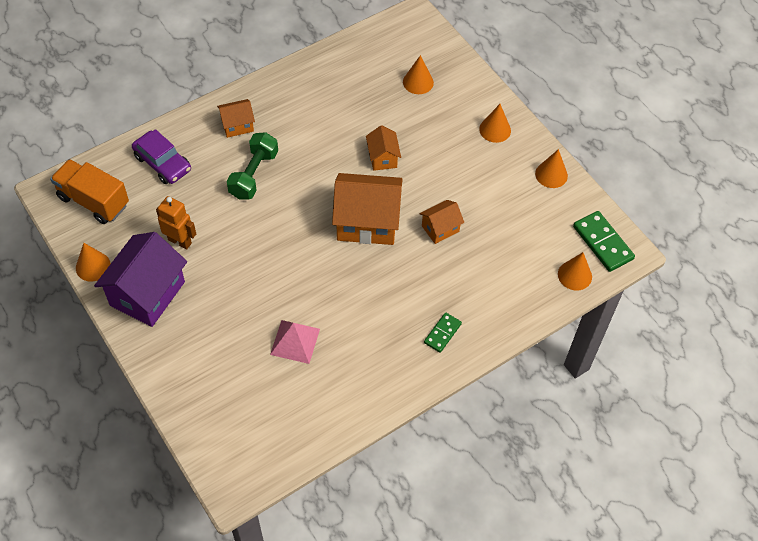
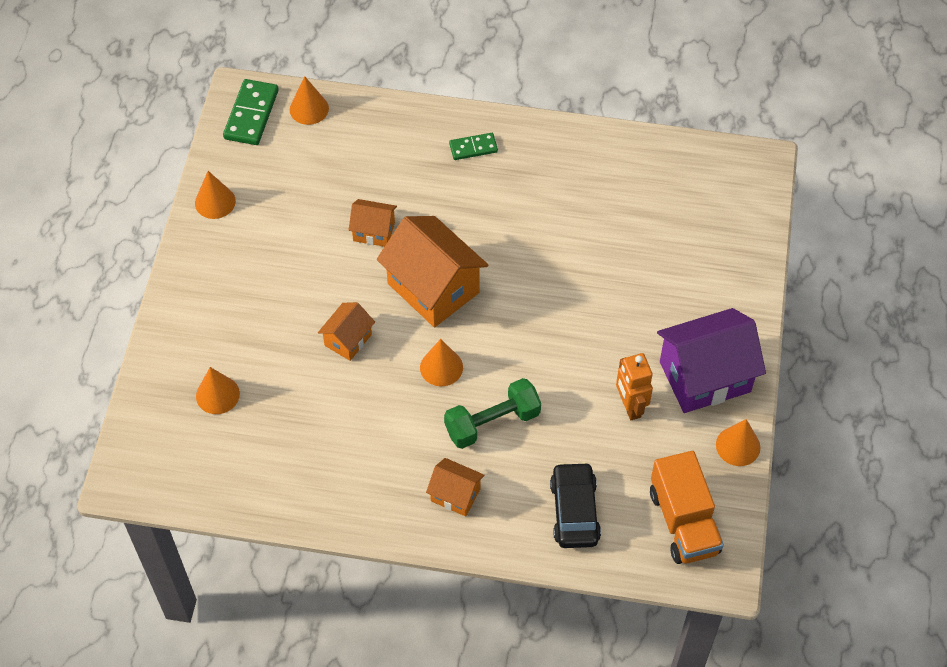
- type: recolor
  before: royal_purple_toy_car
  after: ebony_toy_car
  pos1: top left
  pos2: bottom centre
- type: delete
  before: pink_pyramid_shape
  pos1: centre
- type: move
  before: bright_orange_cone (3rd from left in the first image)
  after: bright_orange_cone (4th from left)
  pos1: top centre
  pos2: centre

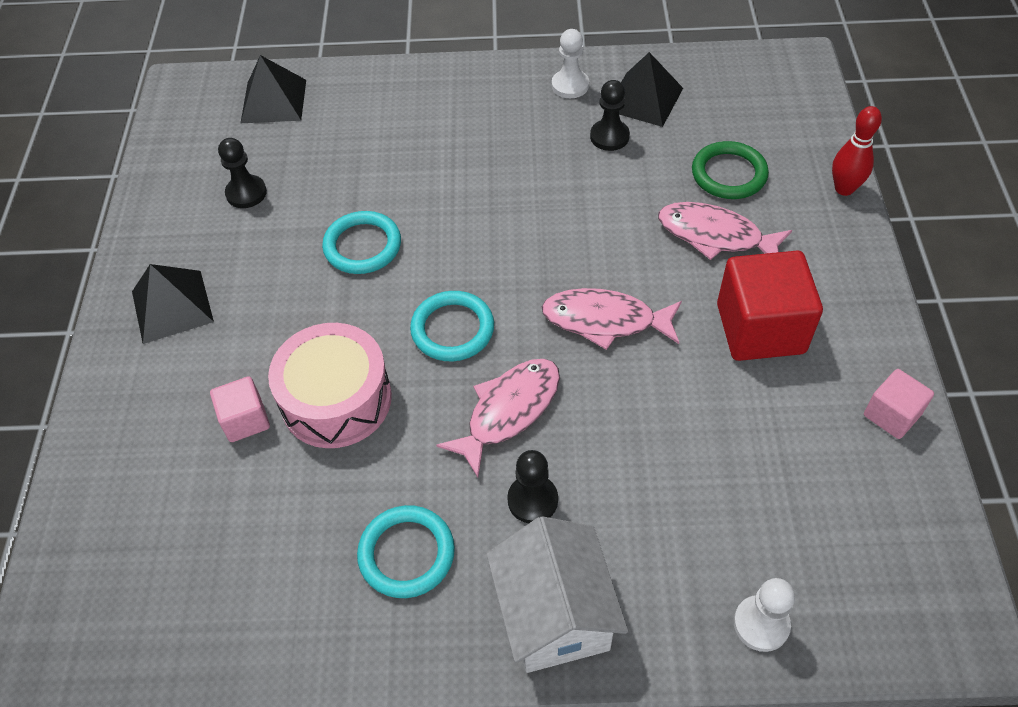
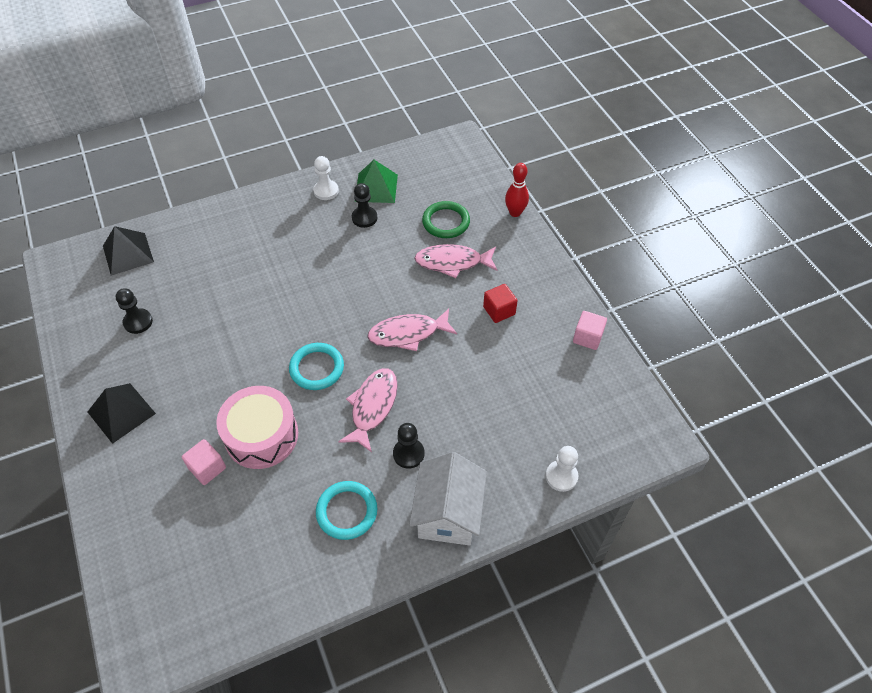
- type: delete
  before: teal_ring (1st from left)
  pos1: centre
- type: rotate
  before: pure_white_house
  pos1: bottom centre
  pos2: bottom centre
  turn: 45
- type: recolor
  before: ebony_pyramid_shape (3rd from left)
  after: leaf-green_pyramid_shape
  pos1: top centre
  pos2: top centre
- type: resize
  before: scarlet_solid_cube
  pos1: middle right
  pos2: centre
  scale: 0.53

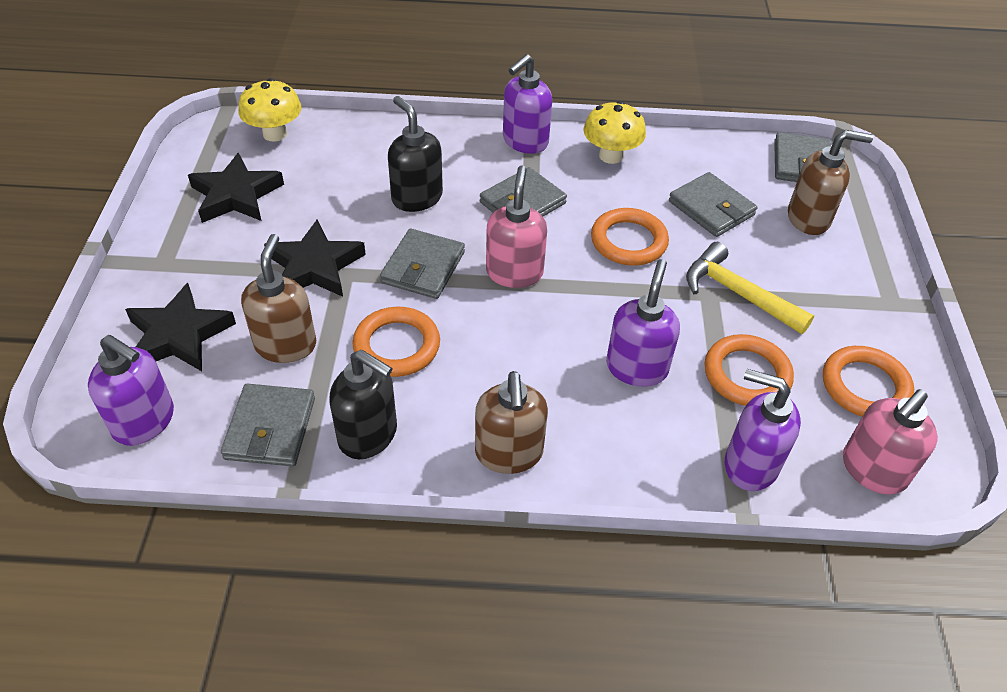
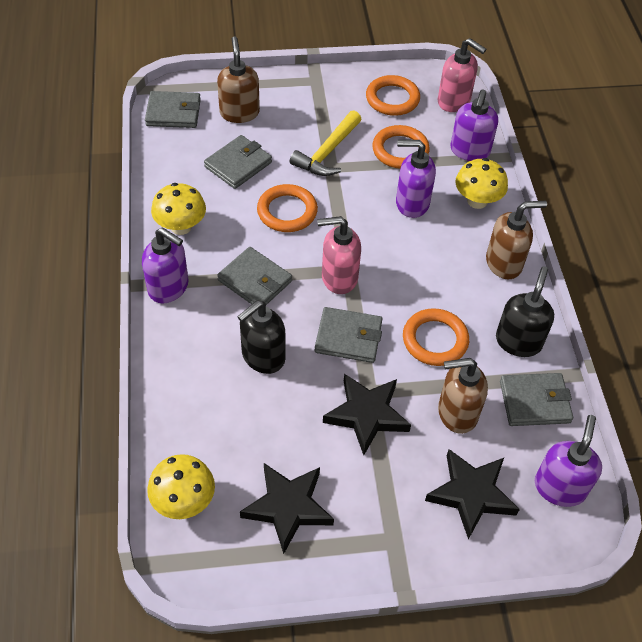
- type: insert
  after: bright_yellow_mushroom (3rd from left)
  pos2: top right

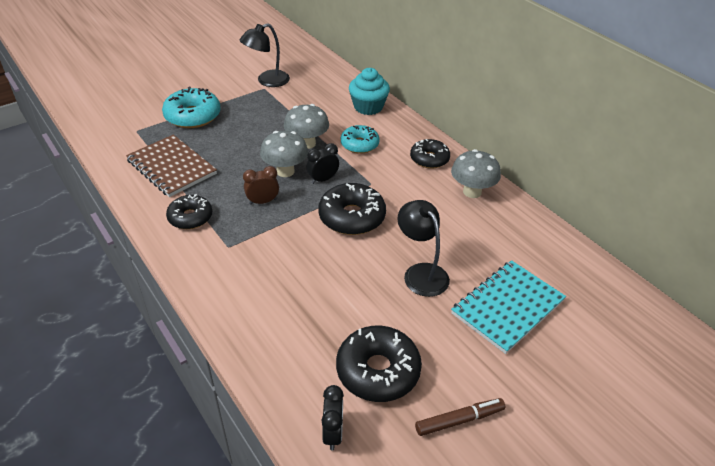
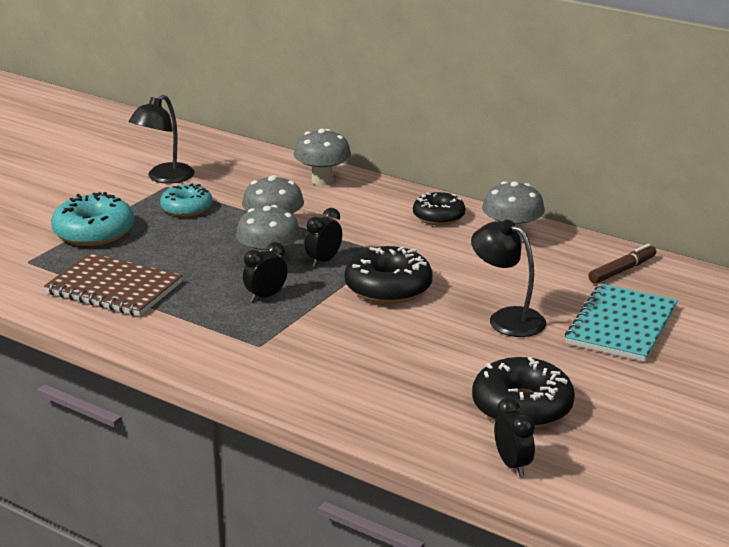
- type: delete
  before: ebony_doughnut (1st from left)
  pos1: middle left
- type: recolor
  before: russet_bedside_clock
  after: ebony_bedside_clock (1st from left)
  pos1: centre
  pos2: centre
- type: move
  before: teal_doughnut (2nd from left)
  pos1: top centre
  pos2: middle left
- type: replace
  before: teal_cupcake
  after: gray_mushroom (3rd from left)
  pos1: top centre
  pos2: top centre
- type: move
  before: russet_marker_pen
  pos1: bottom centre
  pos2: middle right

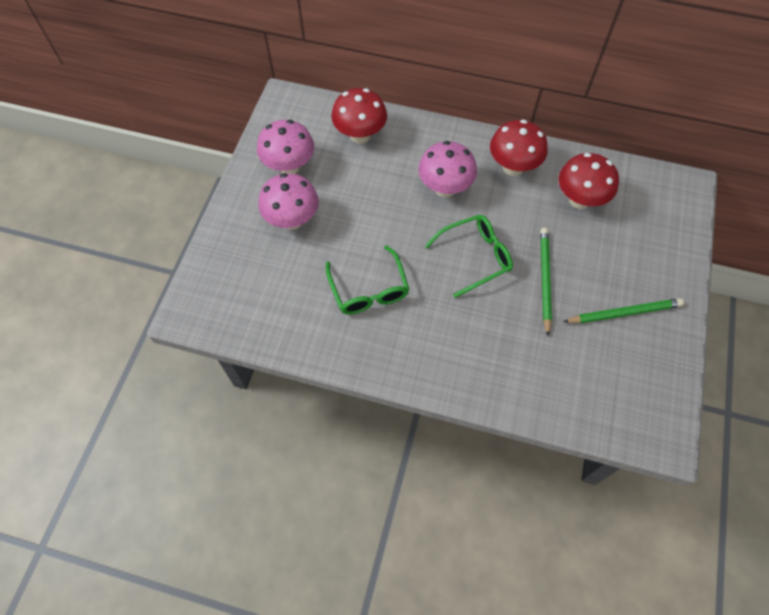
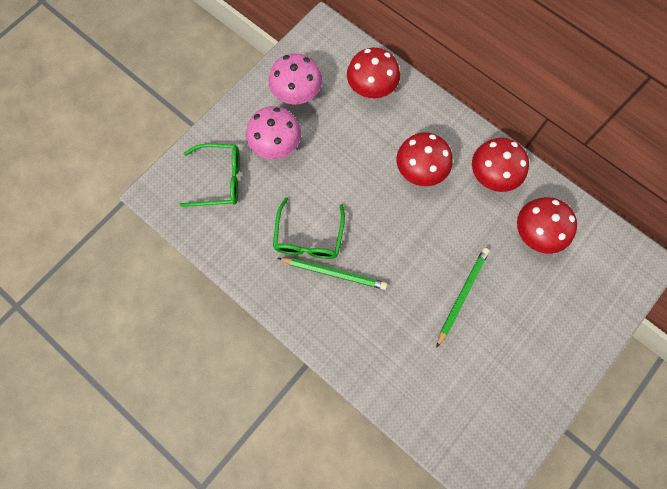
- type: recolor
  before: pink_mushroom (3rd from left)
  after: scarlet_mushroom (2nd from left)
  pos1: top centre
  pos2: top centre
- type: move
  before: leaf-green_eyeglasses (2nd from left in the first image)
  after: leaf-green_eyeglasses (1st from left)
  pos1: centre
  pos2: middle left
- type: move
  before: leaf-green_wooden_pencil (2nd from left in the first image)
  after: leaf-green_wooden_pencil (1st from left)
  pos1: middle right
  pos2: centre

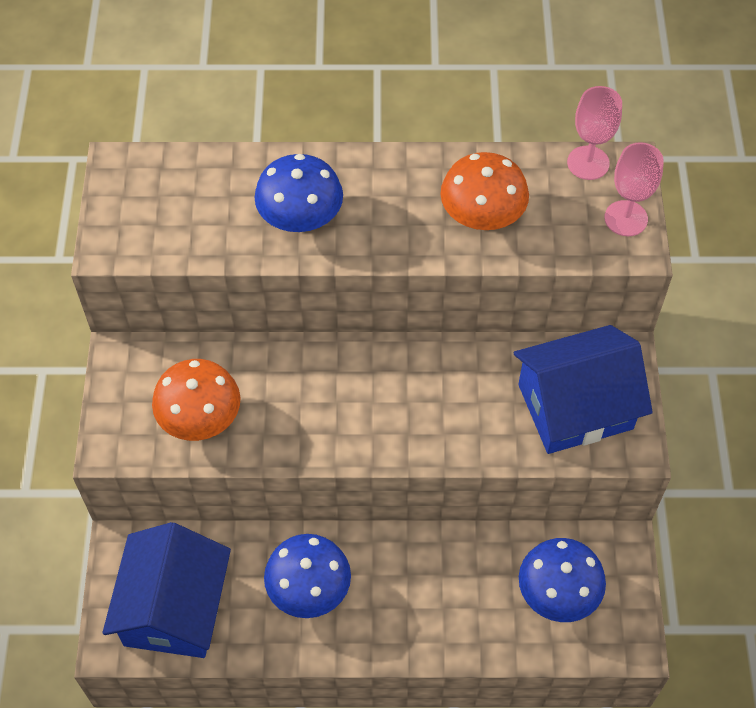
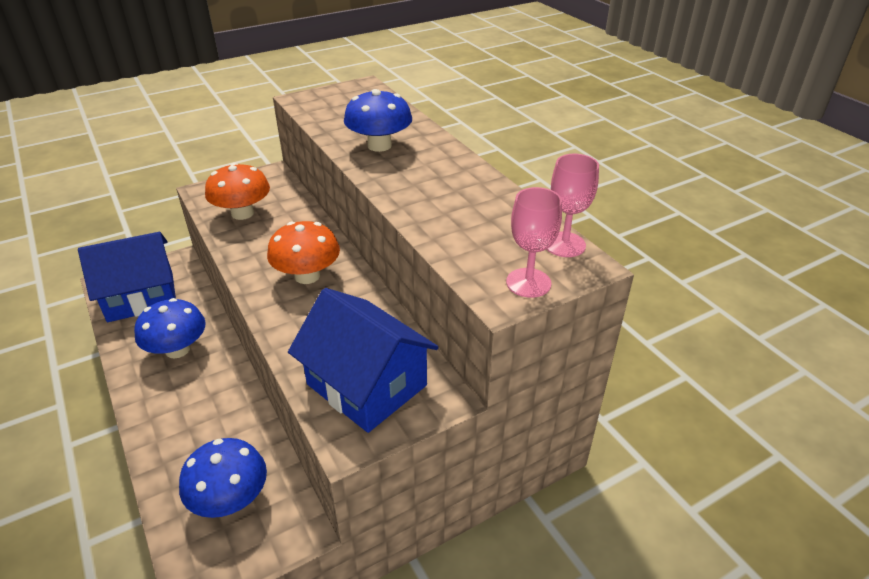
- type: move
  before: bright_orange_mushroom (2nd from left)
  pos1: top centre
  pos2: centre

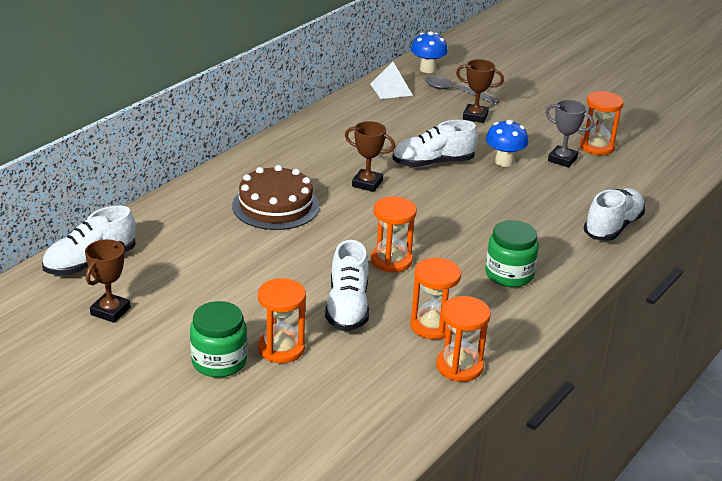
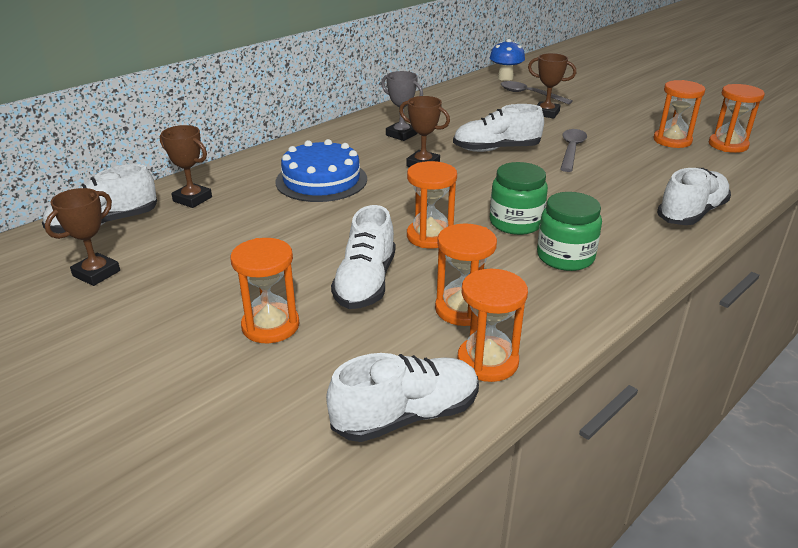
- type: move
  before: leaf-green_preserve_jar (1st from left)
  pos1: bottom left
  pos2: centre
- type: recolor
  before: russet_gateau
  after: blue_gateau
  pos1: centre
  pos2: top centre
- type: delete
  before: pure_white_pyramid_shape
  pos1: top centre
- type: replace
  before: blue_mushroom (2nd from left)
  after: gray_teaspoon (2nd from left)
  pos1: top right
  pos2: top right
- type: move
  before: gray_prize_cup
  pos1: top right
  pos2: top centre
- type: insert
  after: russet_prize_cup (2nd from left)
  pos2: top left
- type: insert
  after: pure_white_shoe (3rd from left)
  pos2: bottom centre
- type: insert
  after: bright_orange_hourglass (6th from left)
  pos2: top right

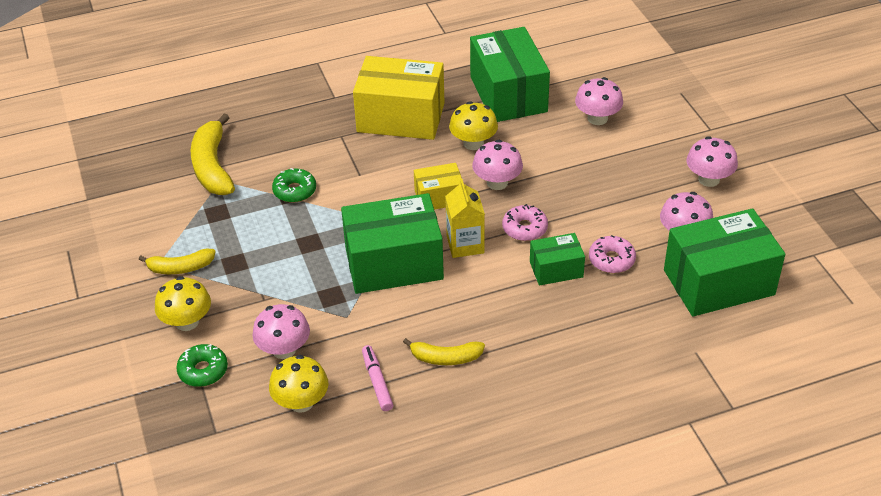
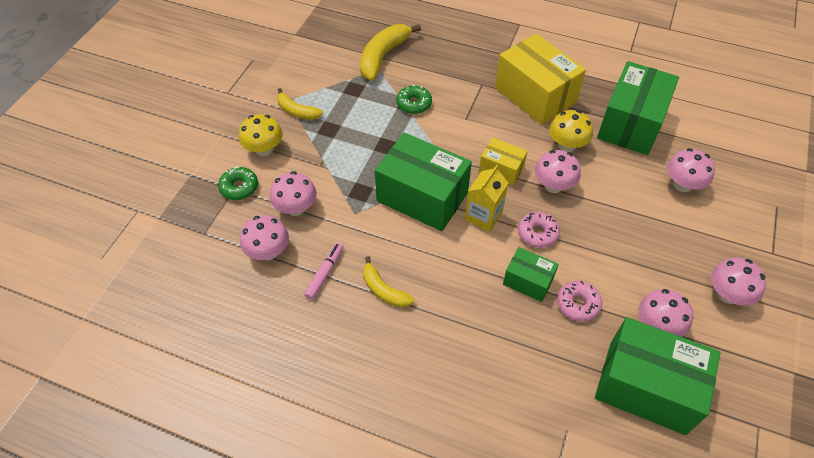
- type: recolor
  before: bright_yellow_mushroom (2nd from left)
  after: pink_mushroom (1st from left)
  pos1: bottom centre
  pos2: middle left

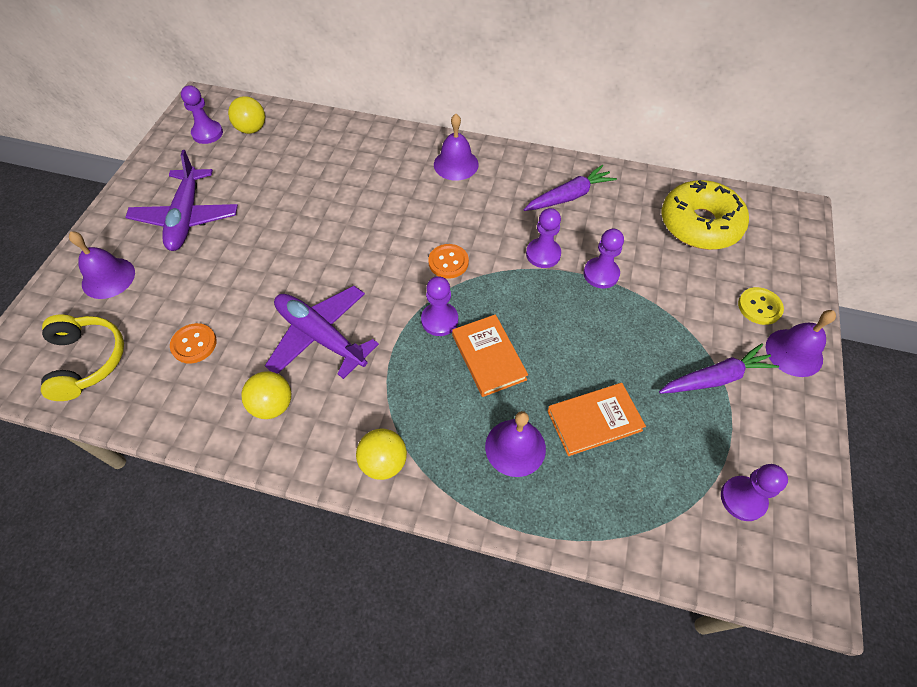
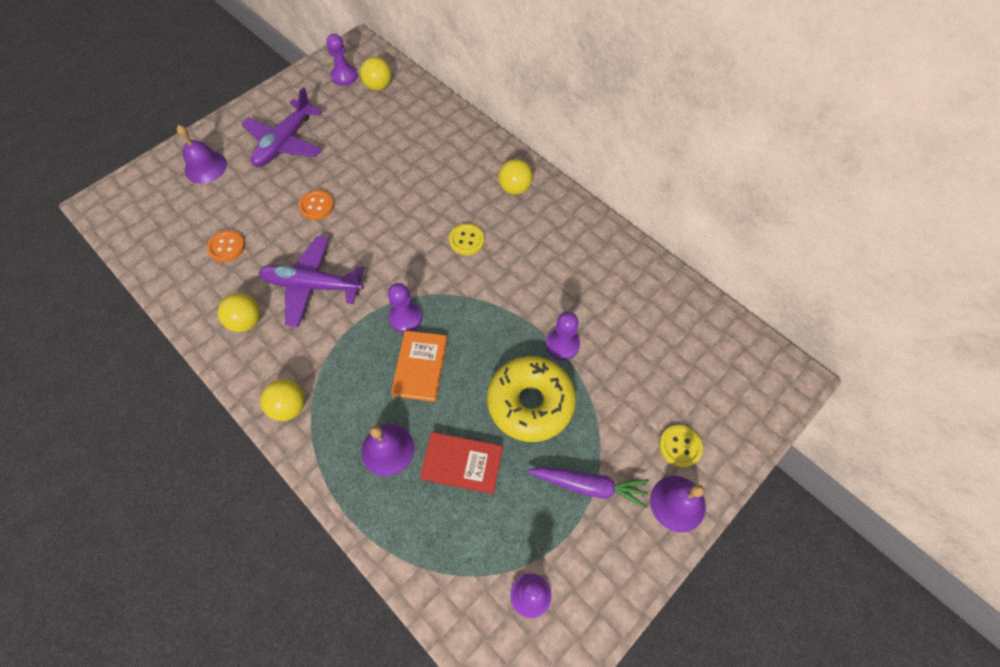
- type: delete
  before: bright_yellow_over-ear_headphones
  pos1: middle left
- type: rotate
  before: royal_purple_aeroplane (2nd from left)
  pos1: centre
  pos2: middle left
  turn: -60
- type: move
  before: bright_orange_shirt_button (2nd from left)
  pos1: centre
  pos2: top left
- type: replace
  before: royal_purple_bell (2nd from left)
  after: bright_yellow_sphere (4th from left)
  pos1: top centre
  pos2: top centre
- type: delete
  before: royal_purple_carrot (1st from left)
  pos1: top centre
- type: delete
  before: royal_purple_pawn (3rd from left)
  pos1: centre
- type: recolor
  before: bright_orange_book (2nd from left)
  after: scarlet_book
  pos1: centre
  pos2: bottom centre
- type: move
  before: bright_yellow_doughnut
  pos1: top right
  pos2: centre
- type: insert
  after: bright_yellow_shirt_button (1st from left)
  pos2: centre

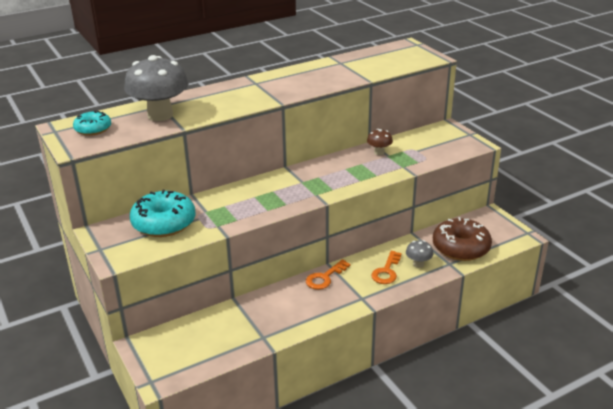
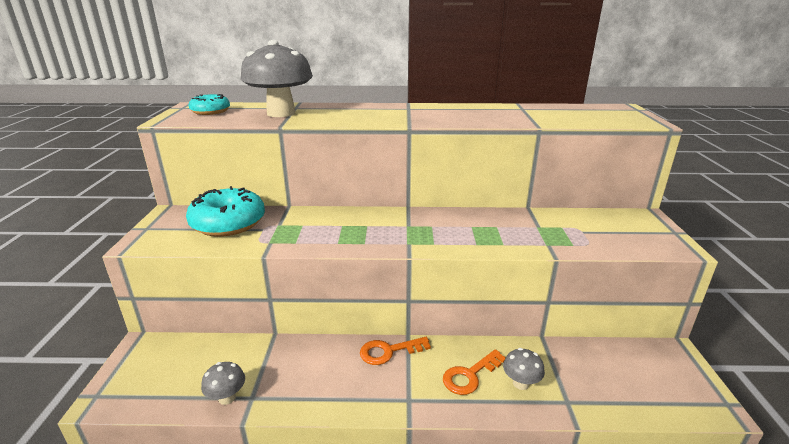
- type: delete
  before: russet_mushroom
  pos1: centre
- type: delete
  before: russet_doughnut
  pos1: middle right
- type: insert
  after: gray_mushroom (1st from left)
  pos2: bottom left

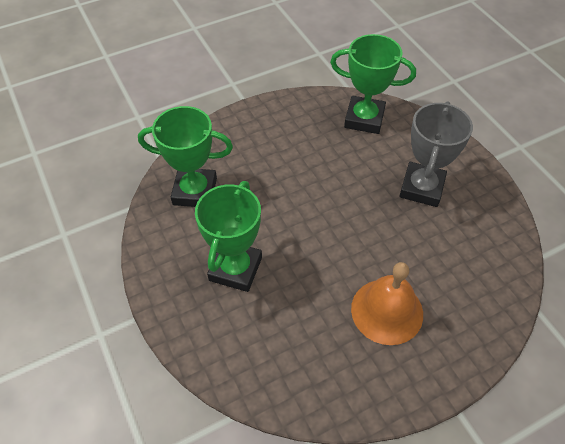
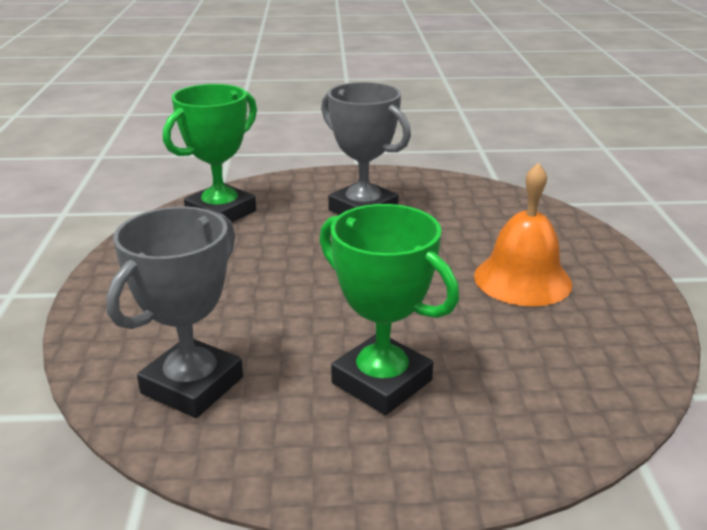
- type: recolor
  before: leaf-green_prize_cup (1st from left)
  after: gray_prize_cup (1st from left)
  pos1: middle left
  pos2: middle left

